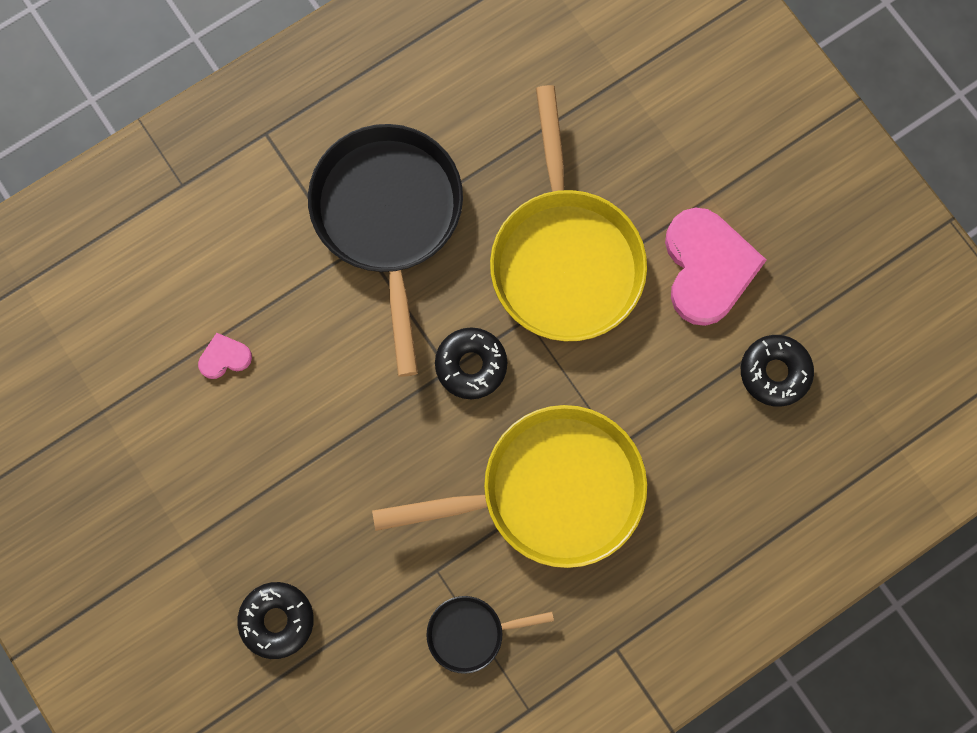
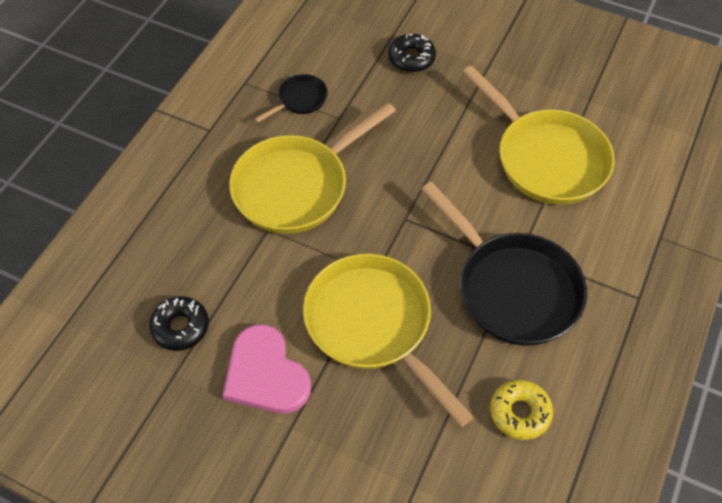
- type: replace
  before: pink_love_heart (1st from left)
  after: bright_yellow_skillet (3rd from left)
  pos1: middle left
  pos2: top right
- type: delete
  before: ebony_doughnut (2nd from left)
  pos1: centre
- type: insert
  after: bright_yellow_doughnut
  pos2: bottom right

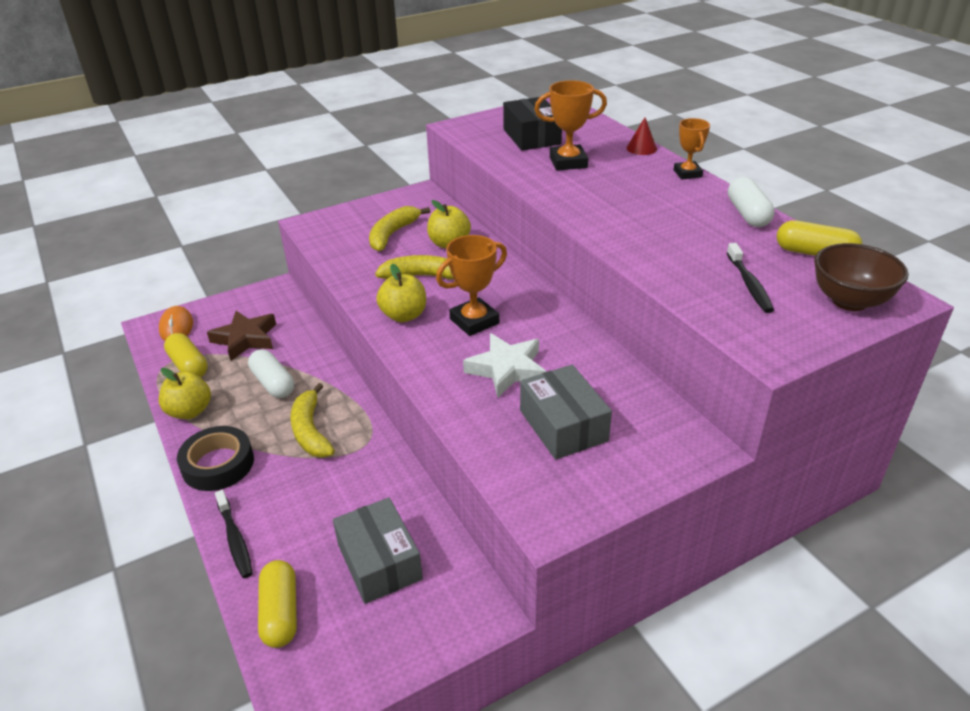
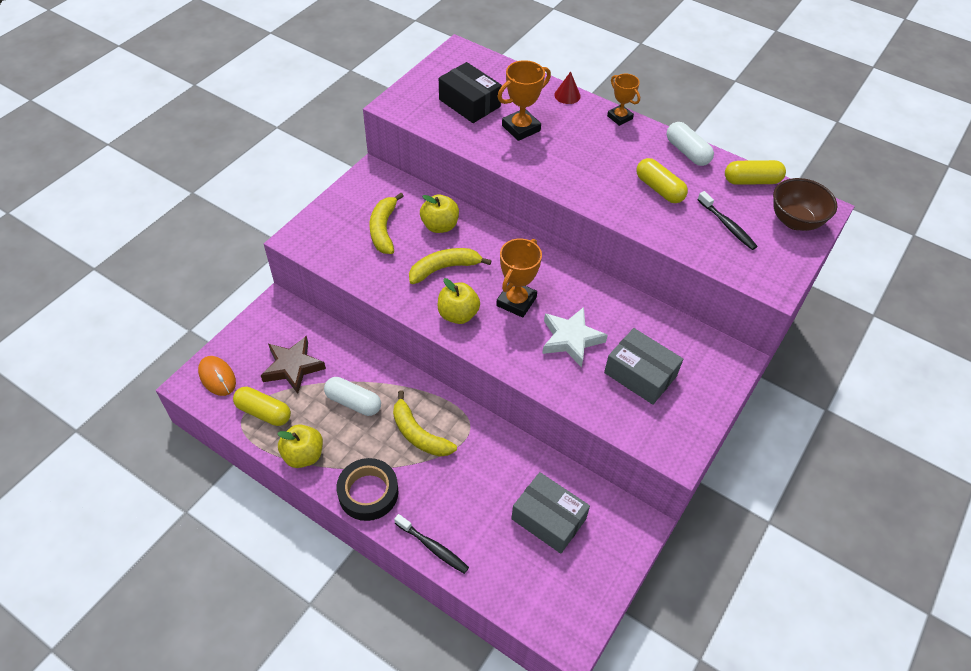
- type: move
  before: bright_yellow_pill (2nd from left)
  pos1: bottom left
  pos2: top right

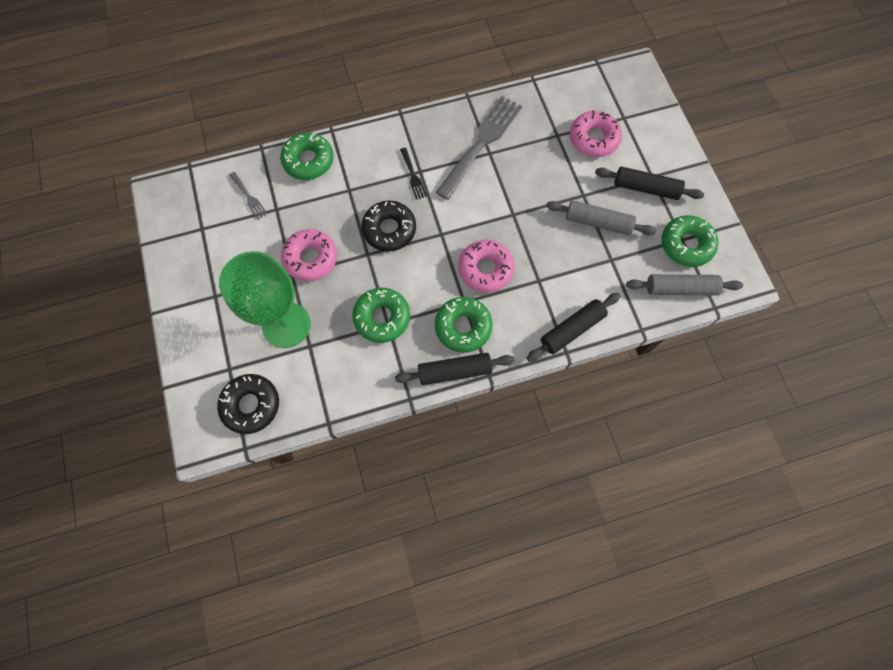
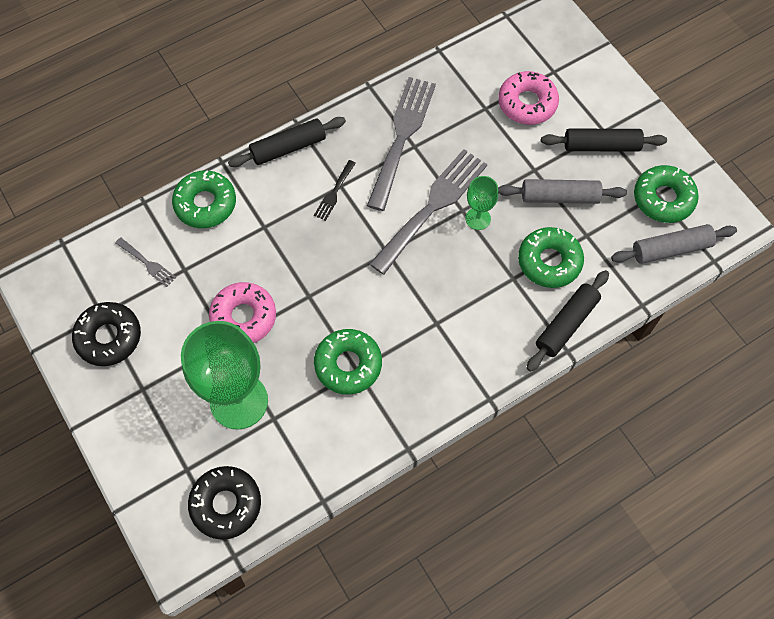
- type: move
  before: ebony_doughnut (2nd from left in the first image)
  after: ebony_doughnut (1st from left)
  pos1: centre
  pos2: middle left
- type: move
  before: ebony_pastry_roller (1st from left)
  pos1: centre
  pos2: top centre
- type: rotate
  before: ebony_table_fork
  pos1: top centre
  pos2: top centre
  turn: 60
- type: move
  before: leaf-green_doughnut (3rd from left)
  pos1: centre
  pos2: middle right
- type: delete
  before: pink_doughnut (2nd from left)
  pos1: centre
- type: insert
  after: gray_table_fork (3rd from left)
  pos2: centre
- type: insert
  after: leaf-green_chalice (2nd from left)
  pos2: top centre

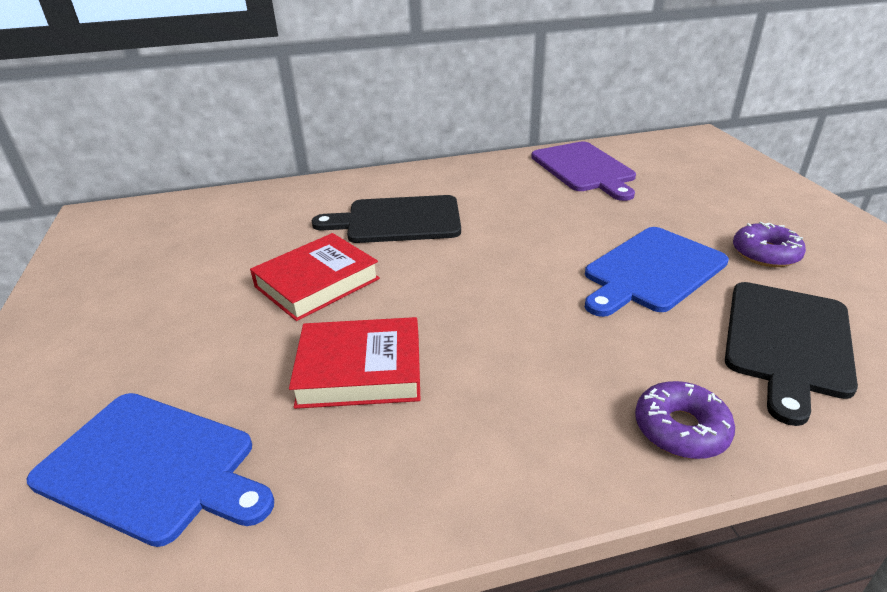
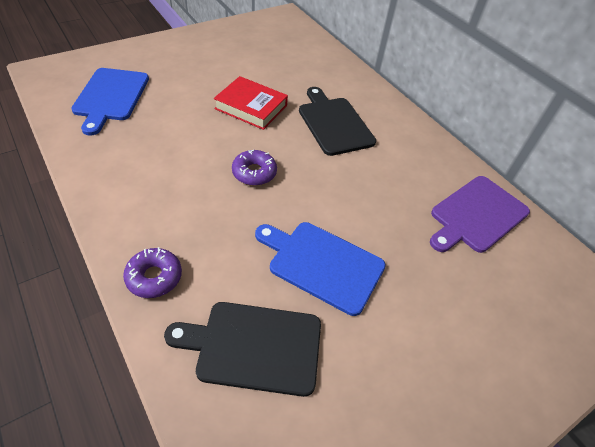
- type: delete
  before: scarlet_book (2nd from left)
  pos1: centre
- type: move
  before: royal_purple_doughnut (2nd from left)
  pos1: middle right
  pos2: centre

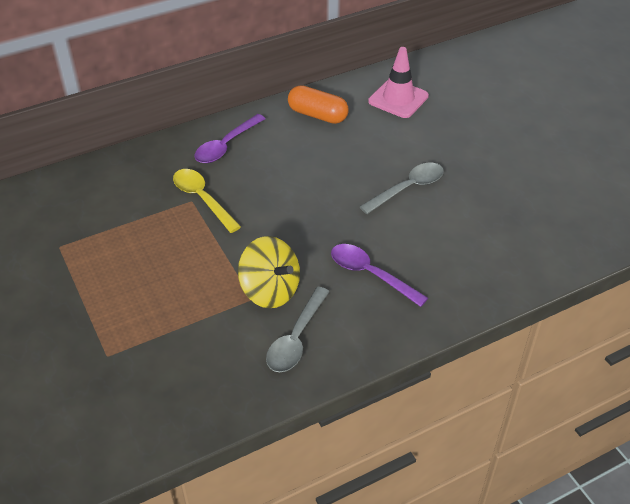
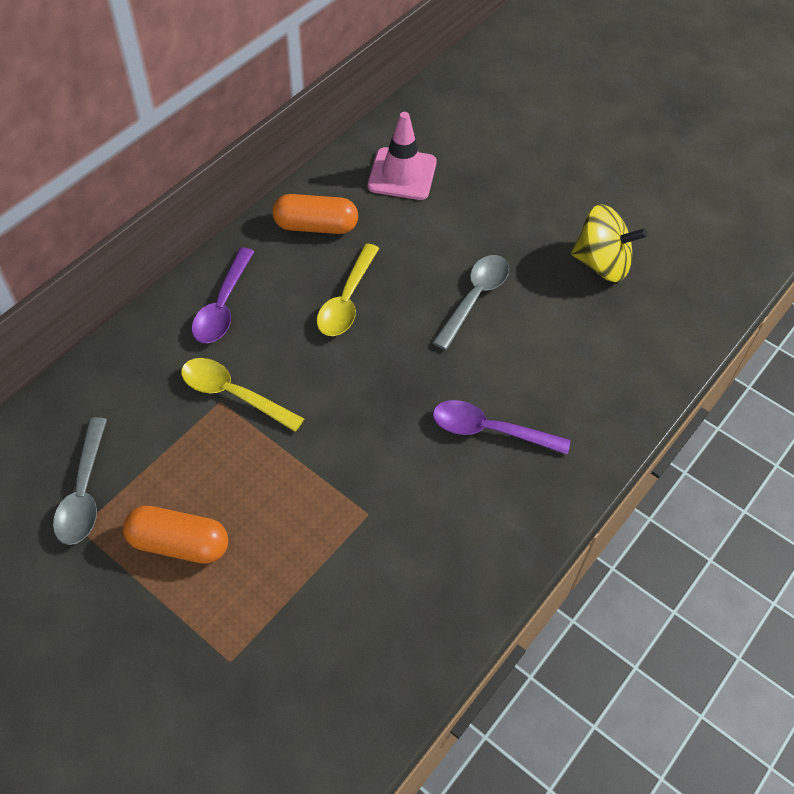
- type: move
  before: bright_yellow_whirligig
  pos1: centre
  pos2: top right
- type: move
  before: gray_teaspoon (1st from left)
  pos1: centre
  pos2: middle left
- type: insert
  after: bright_orange_pill (1st from left)
  pos2: bottom left
- type: insert
  after: bright_yellow_teaspoon (2nd from left)
  pos2: centre

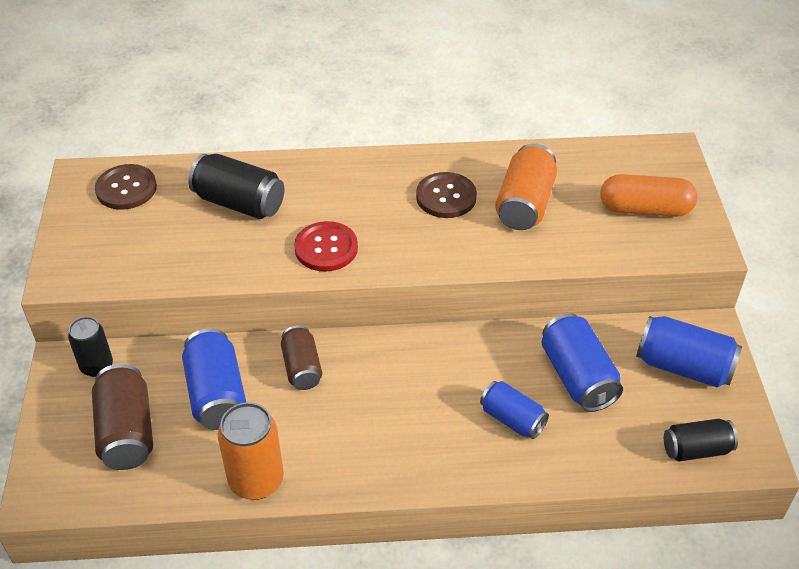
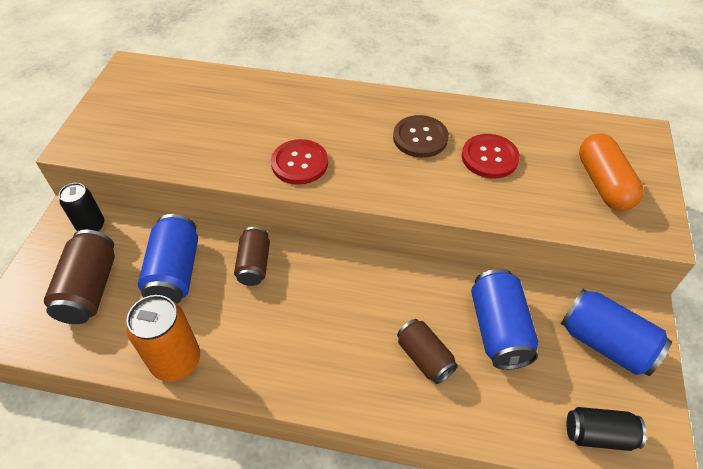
- type: delete
  before: russet_shirt_button (1st from left)
  pos1: top left
- type: delete
  before: ebony_soda_can (2nd from left)
  pos1: top left
- type: recolor
  before: blue_soda_can (2nd from left)
  after: russet_soda_can (3rd from left)
  pos1: bottom centre
  pos2: bottom centre
- type: replace
  before: bright_orange_soda_can (2nd from left)
  after: scarlet_shirt_button (2nd from left)
  pos1: top centre
  pos2: top right
- type: rotate
  before: bright_orange_pill
  pos1: middle right
  pos2: middle right
  turn: 60

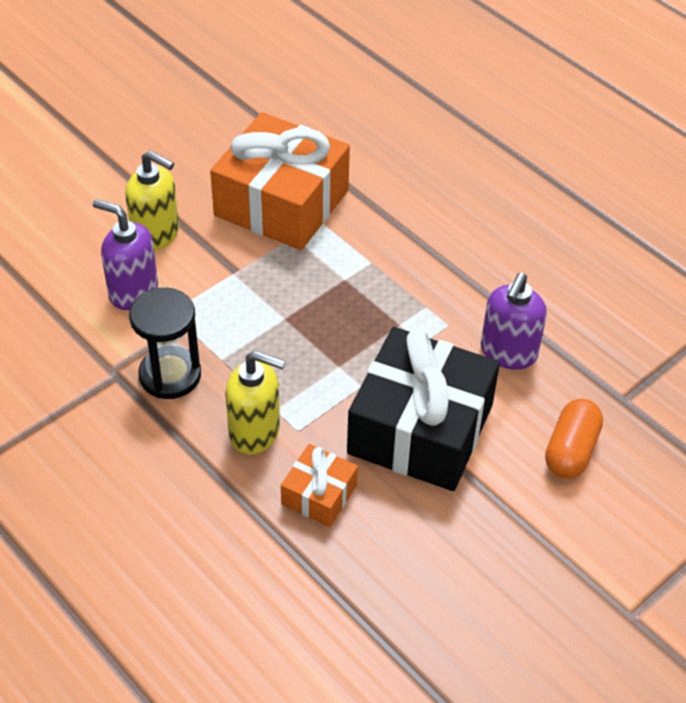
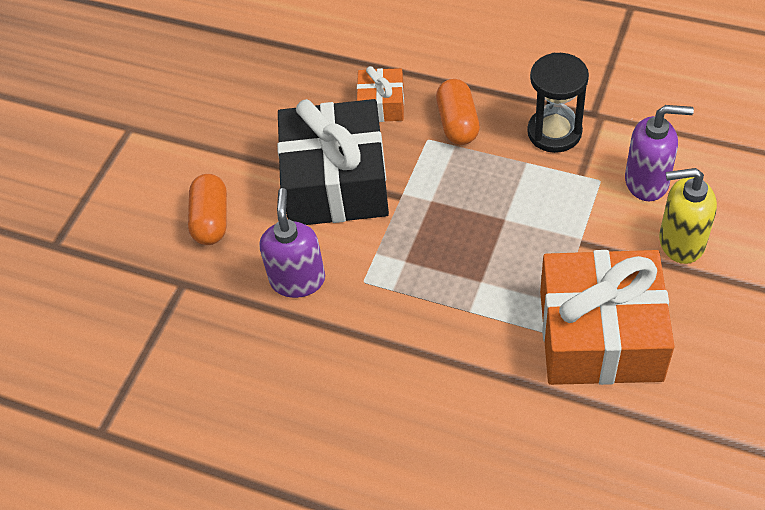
- type: replace
  before: bright_yellow_soap_dispenser (2nd from left)
  after: bright_orange_pill (2nd from left)
  pos1: centre
  pos2: top centre

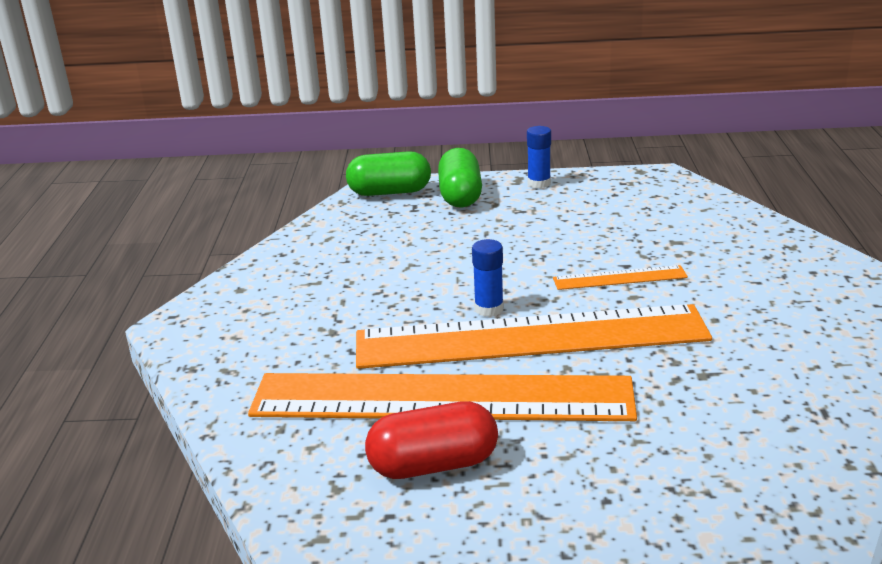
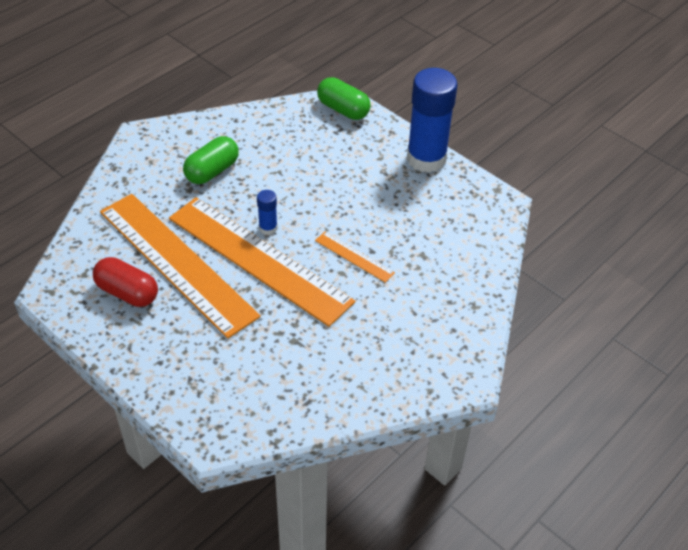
- type: move
  before: leaf-green_pill (2nd from left in the first image)
  after: leaf-green_pill (1st from left)
  pos1: top centre
  pos2: top left
- type: resize
  before: blue_glue (2nd from left)
  pos1: top centre
  pos2: top centre
  scale: 2.32

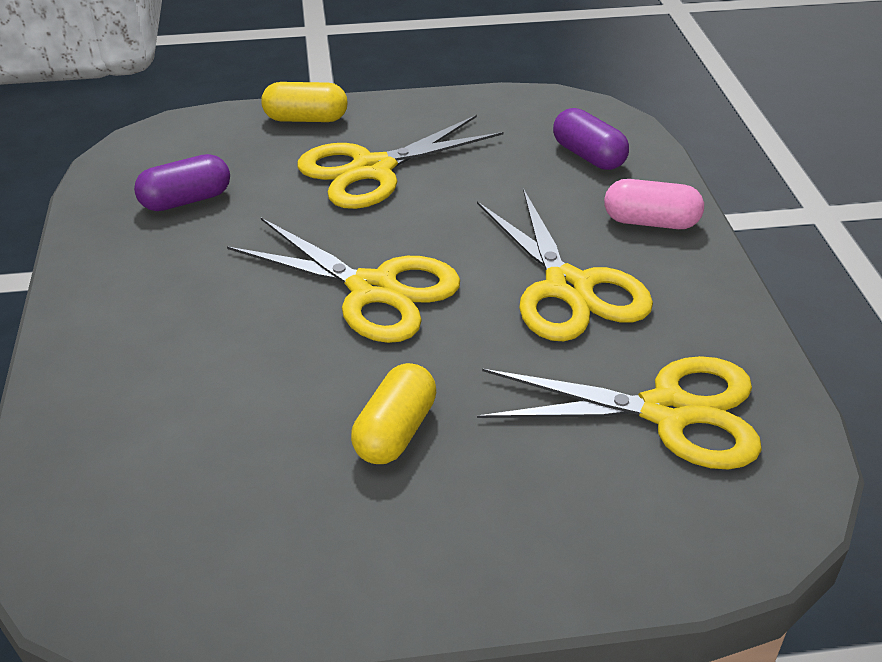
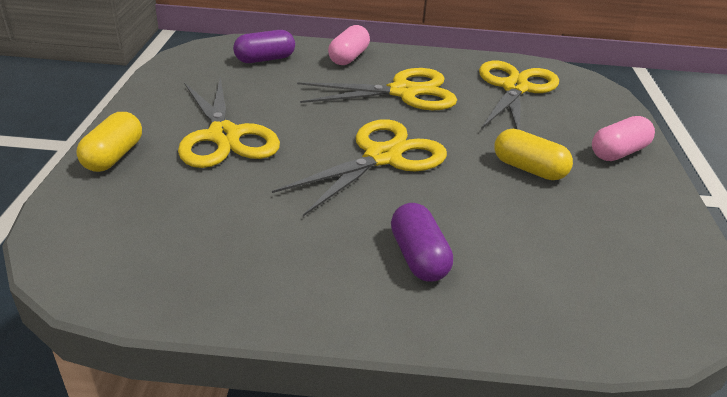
- type: move
  before: royal_purple_pill (1st from left in the first image)
  after: royal_purple_pill (2nd from left)
  pos1: top left
  pos2: centre
- type: insert
  after: pink_pill (2nd from left)
  pos2: middle right

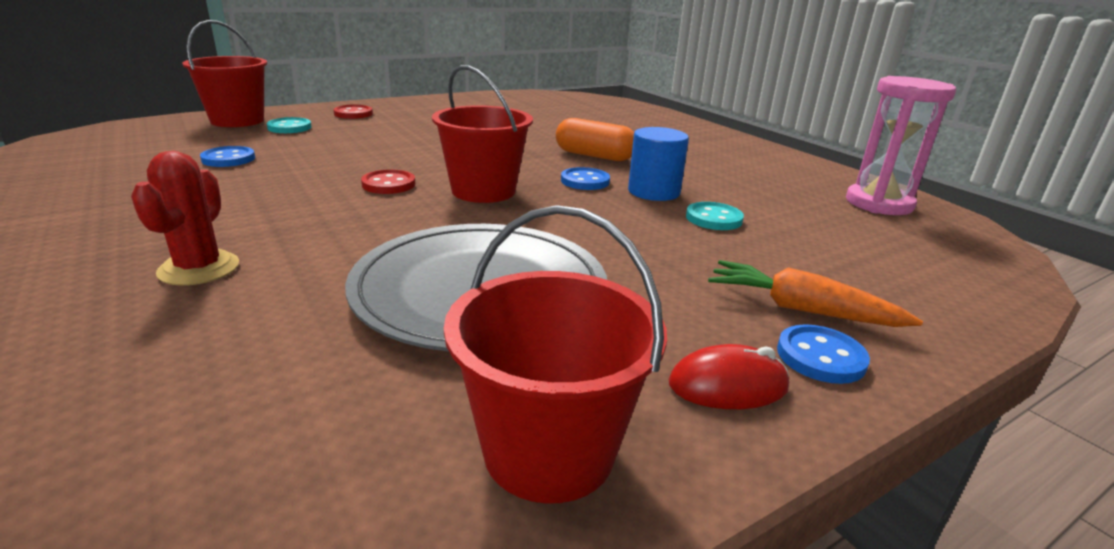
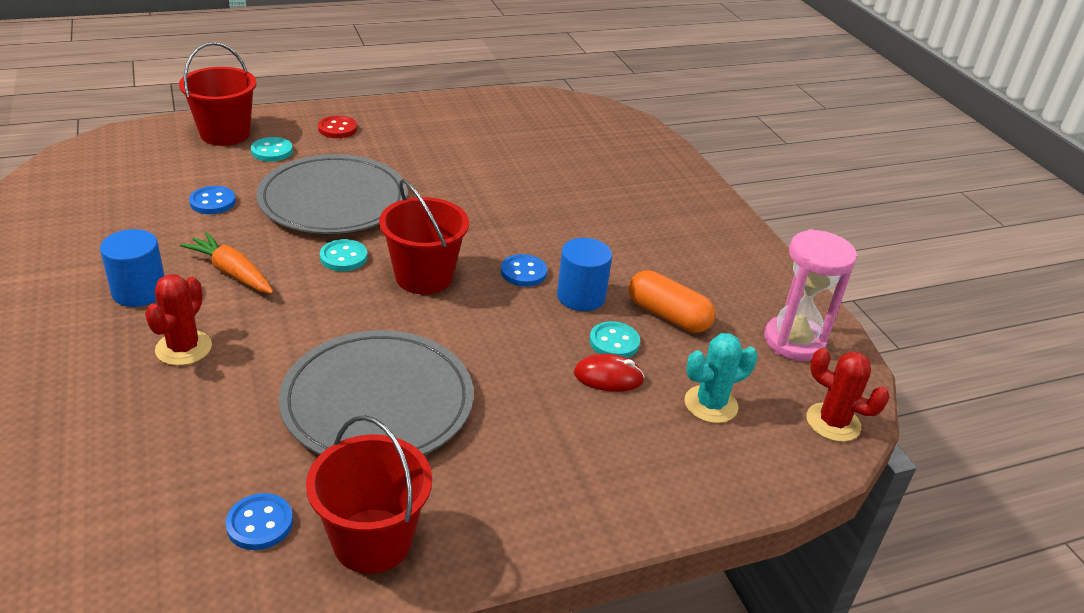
- type: recolor
  before: scarlet_shirt_button (2nd from left)
  after: teal_shirt_button (2nd from left)
  pos1: top centre
  pos2: middle left
- type: move
  before: bright_orange_pill
  pos1: top centre
  pos2: centre
- type: move
  before: scarlet_mouse
  pos1: bottom centre
  pos2: centre
- type: move
  before: bright_orange_carrot
  pos1: middle right
  pos2: middle left
- type: move
  before: blue_shirt_button (3rd from left in the first image)
  after: blue_shirt_button (2nd from left)
  pos1: middle right
  pos2: bottom left
- type: insert
  after: blue_cylinder (1st from left)
  pos2: middle left
- type: insert
  after: gray_flat_dish (1st from left)
  pos2: top left
- type: insert
  after: teal_prickly_plant
  pos2: centre
- type: insert
  after: scarlet_prickly_plant (2nd from left)
  pos2: middle right

